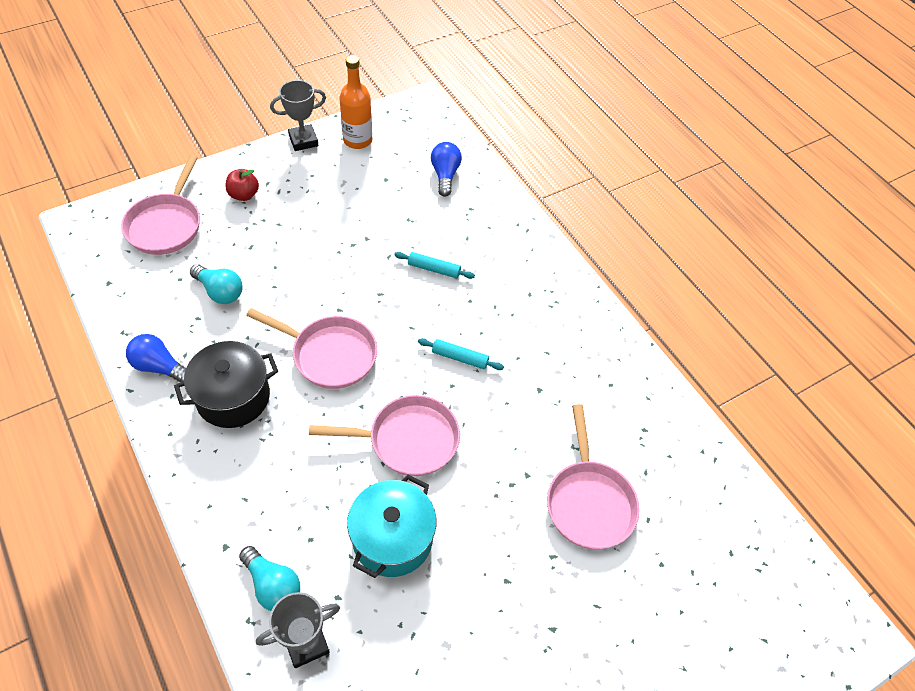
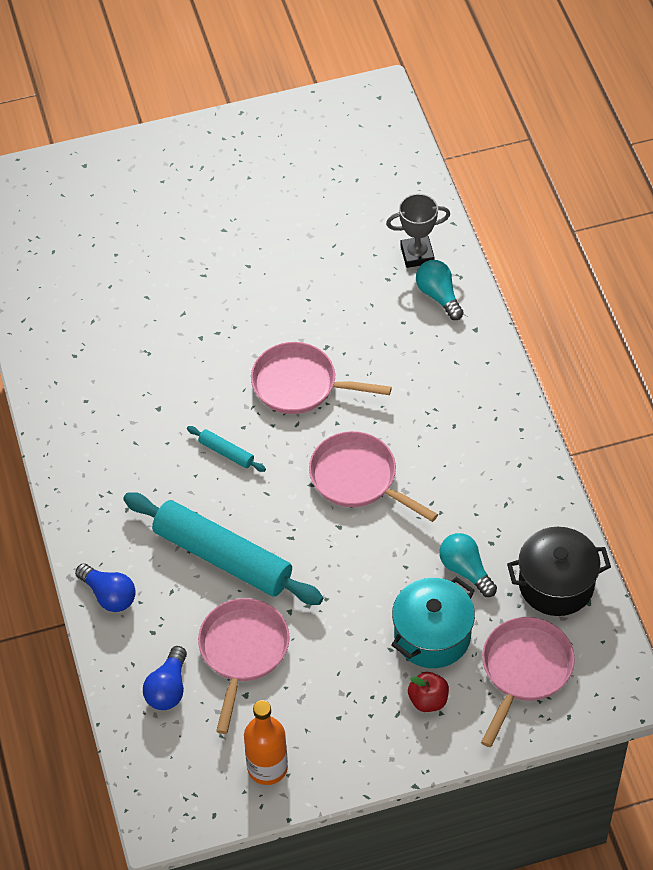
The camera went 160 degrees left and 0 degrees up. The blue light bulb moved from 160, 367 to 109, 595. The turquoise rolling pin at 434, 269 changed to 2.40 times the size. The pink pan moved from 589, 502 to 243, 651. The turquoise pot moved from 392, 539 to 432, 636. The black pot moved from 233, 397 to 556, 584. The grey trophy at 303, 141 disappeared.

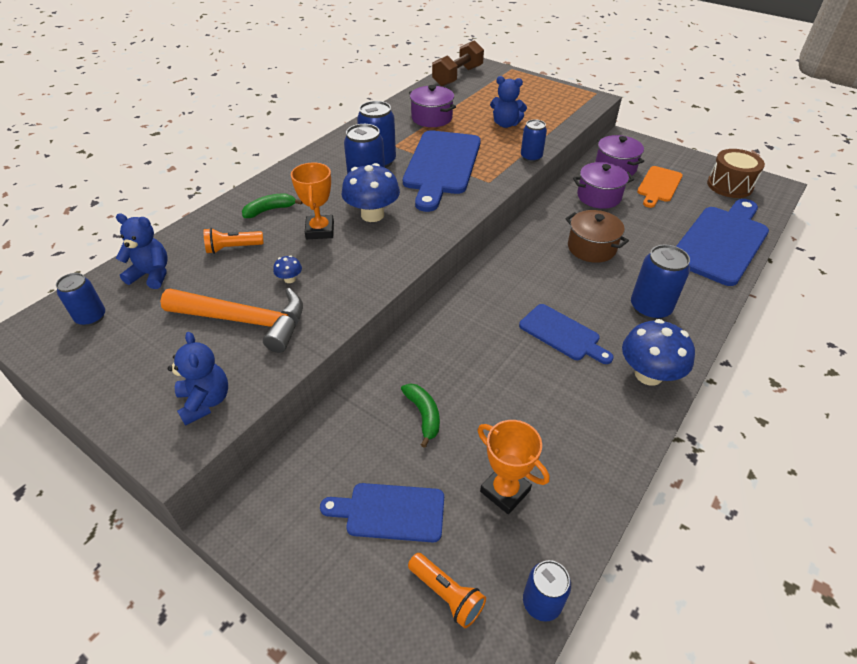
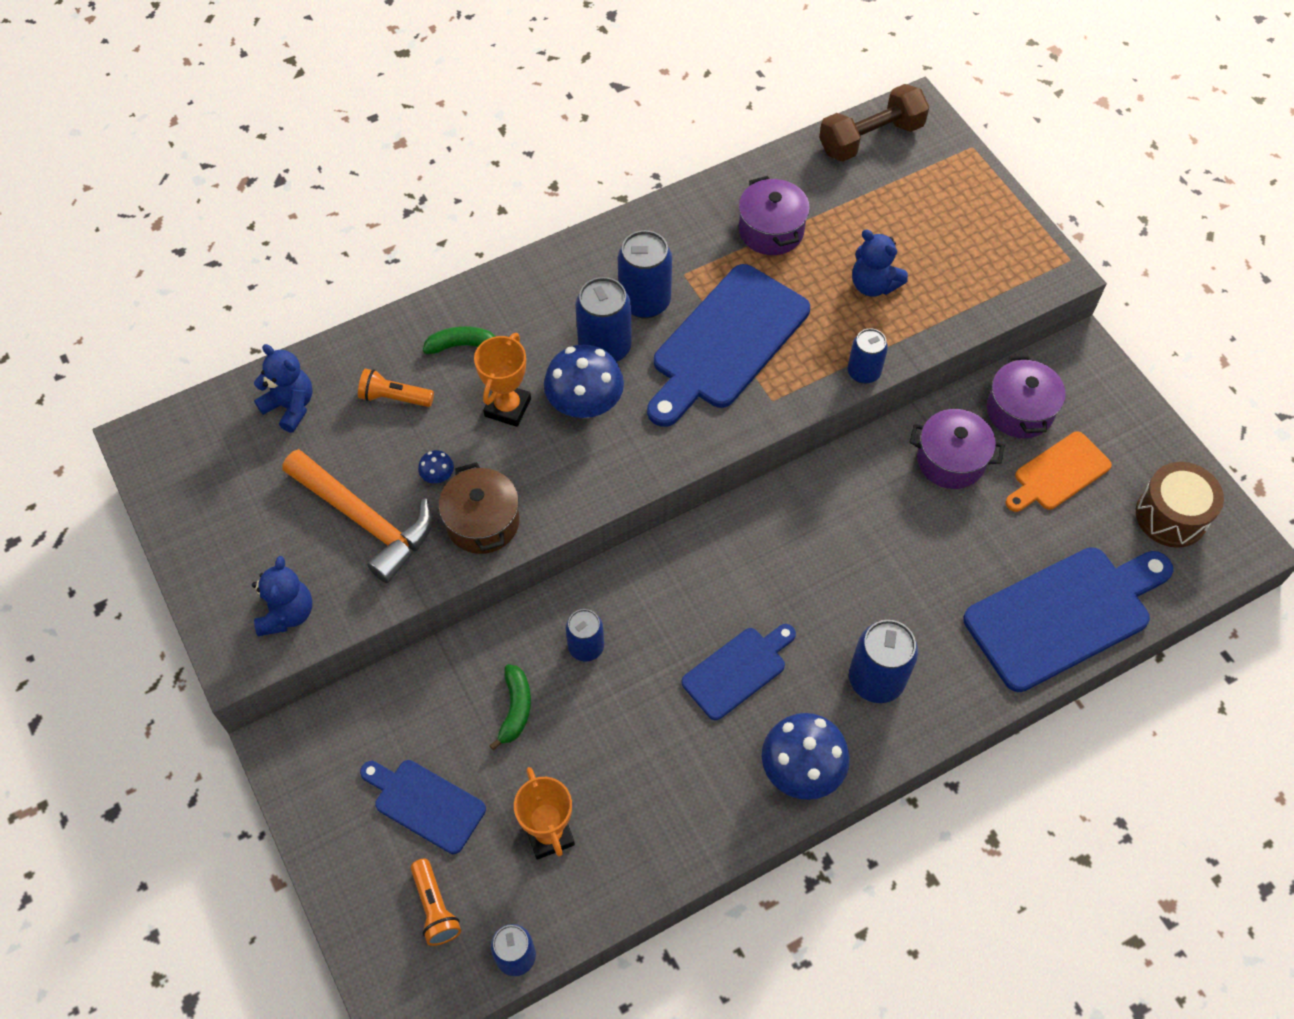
The camera went 25 degrees right and 15 degrees up. The brown pot moved from 591, 248 to 482, 522. The blue can moved from 91, 317 to 586, 647. The blue cutting board at 562, 334 turned 105 degrees counterclockwise.

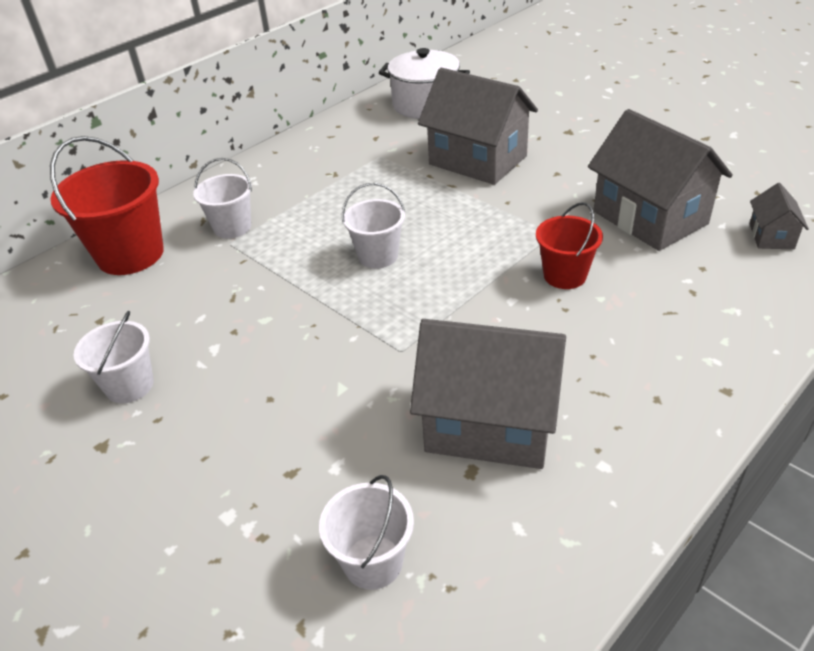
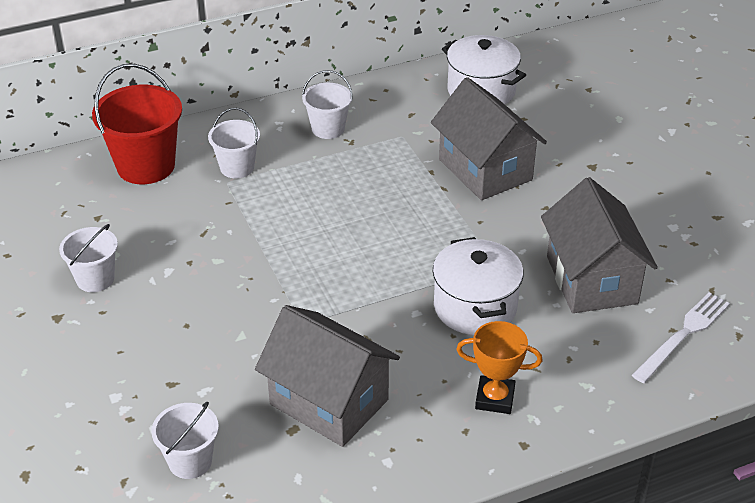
The camera went 20 degrees right and 0 degrees up. The white bucket moved from 378, 256 to 328, 129. The red bucket at 565, 275 was replaced by the white pot at 475, 307. The orange trophy at 495, 398 appeared. The grey house at 771, 236 was replaced by the white fork at 683, 335.

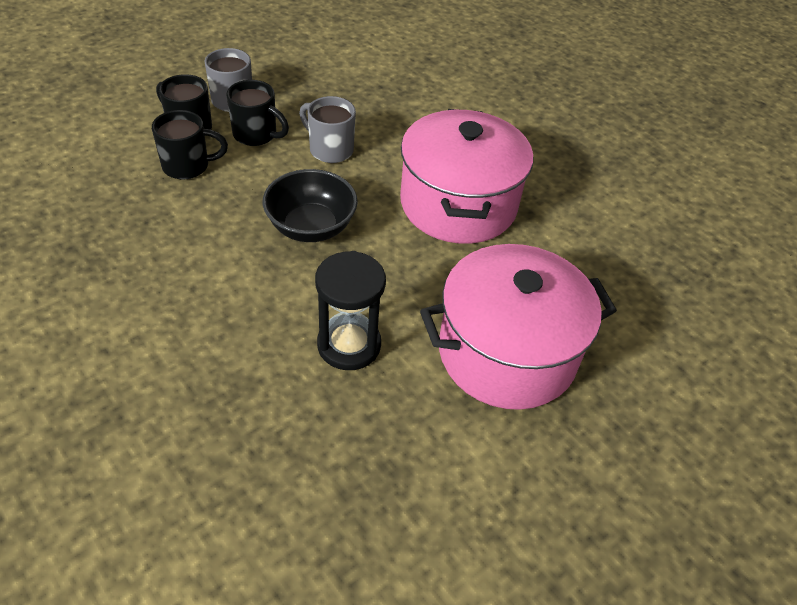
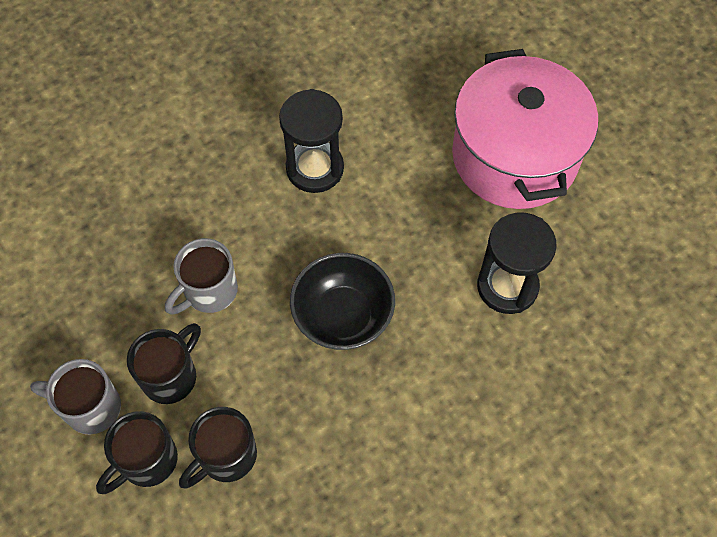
The camera went 80 degrees left and 15 degrees up. The black mug at 187, 166 turned 135 degrees counterclockwise. The pink pot at 458, 204 was replaced by the black hourglass at 315, 168.

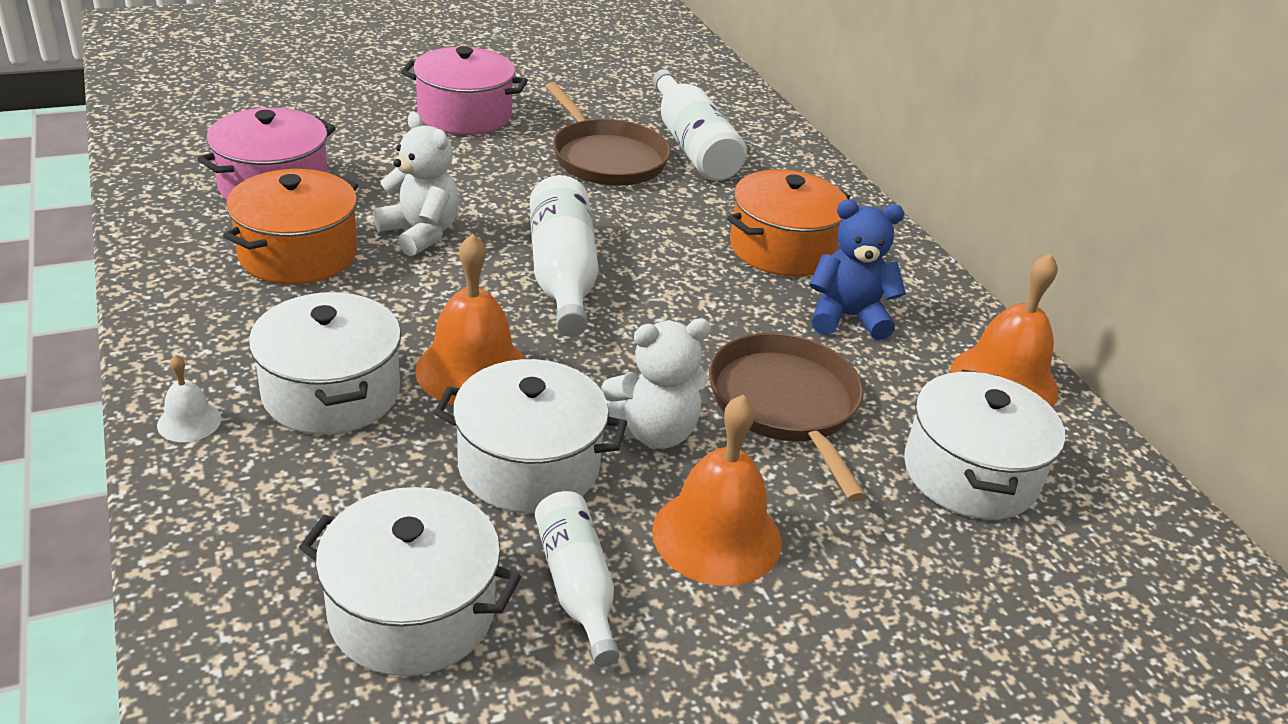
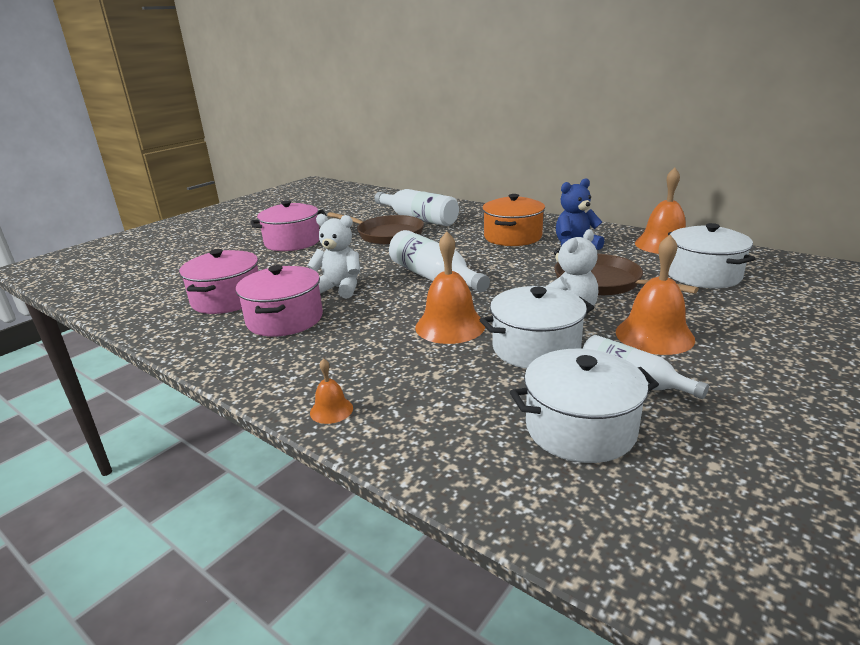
The camera went 25 degrees left and 10 degrees down. The orange pot at 298, 254 became the pink pot at 285, 319. The white bell at 189, 421 became the orange bell at 331, 410. The white pot at 331, 392 disappeared.

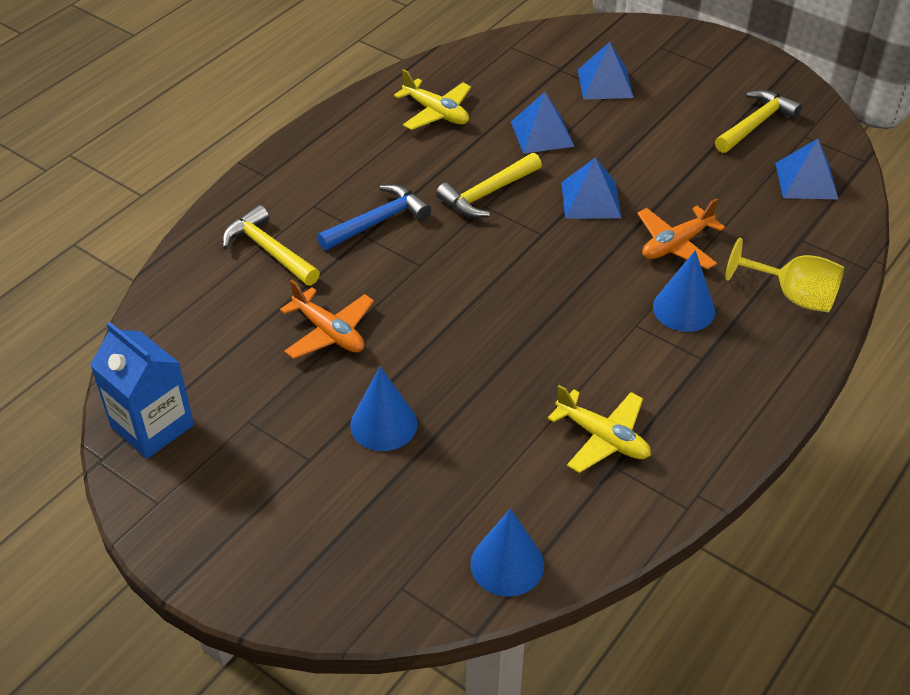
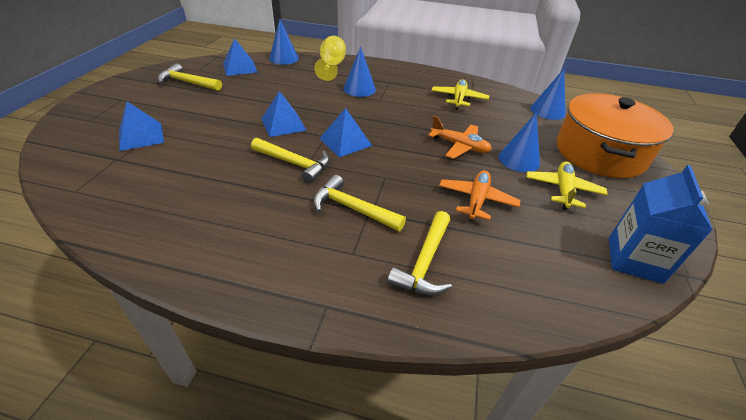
The camera went 115 degrees left and 5 degrees down. The blue cone at 284, 58 appeared. The blue hammer at 377, 221 became the yellow hammer at 353, 208. The blue pyramid moved from 542, 134 to 345, 142. The orange plane moved from 676, 245 to 459, 146. The yellow plane moved from 436, 113 to 563, 190. The orange pot at 600, 153 appeared.

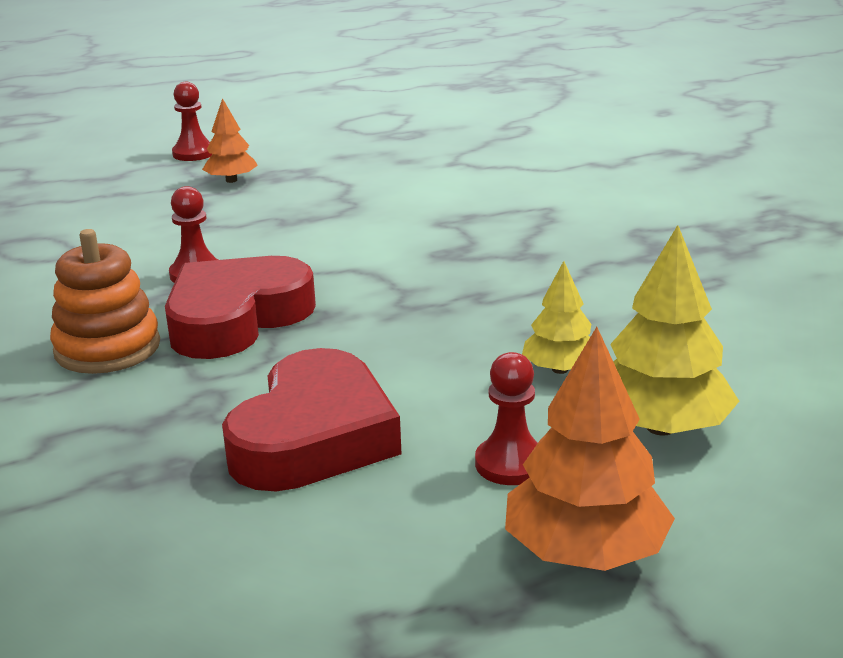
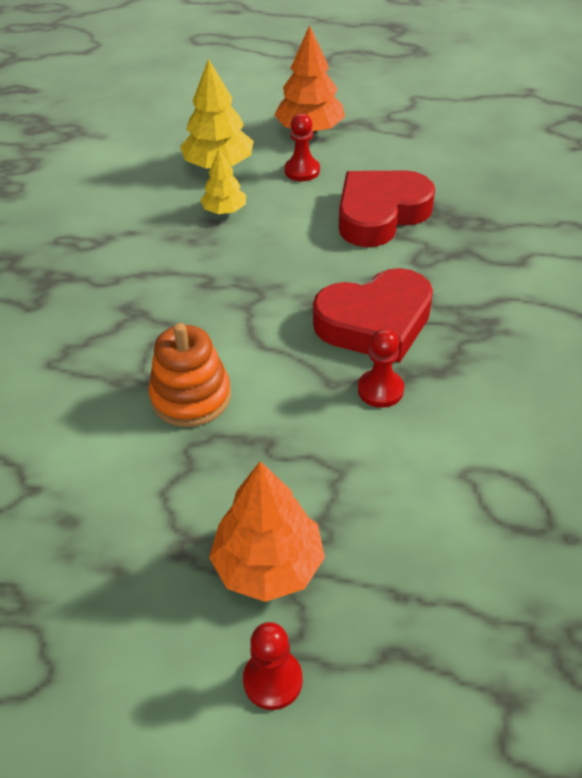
The camera went 150 degrees left and 20 degrees up. The orange stacking toy moved from 107, 348 to 191, 396. The orange tree at 231, 180 changed to 1.67 times the size.

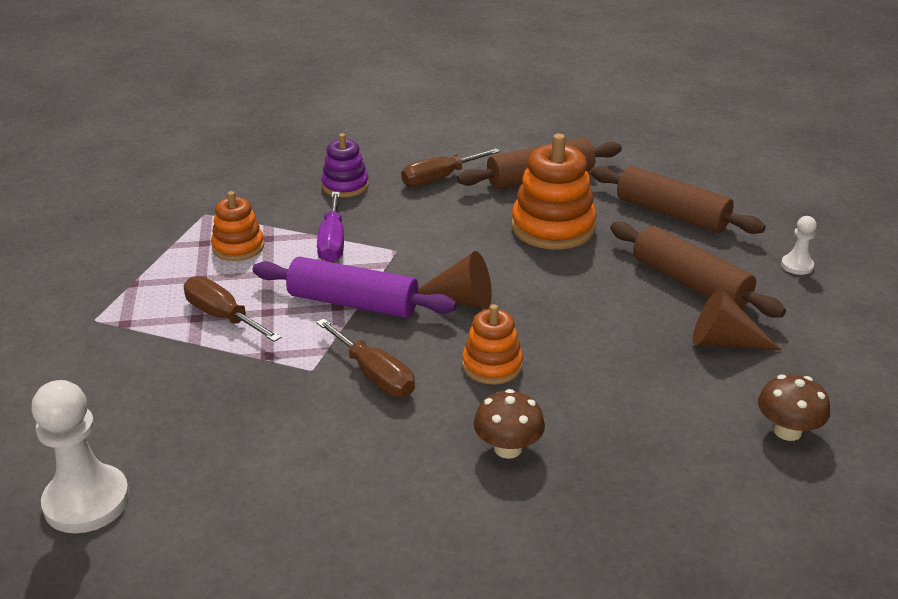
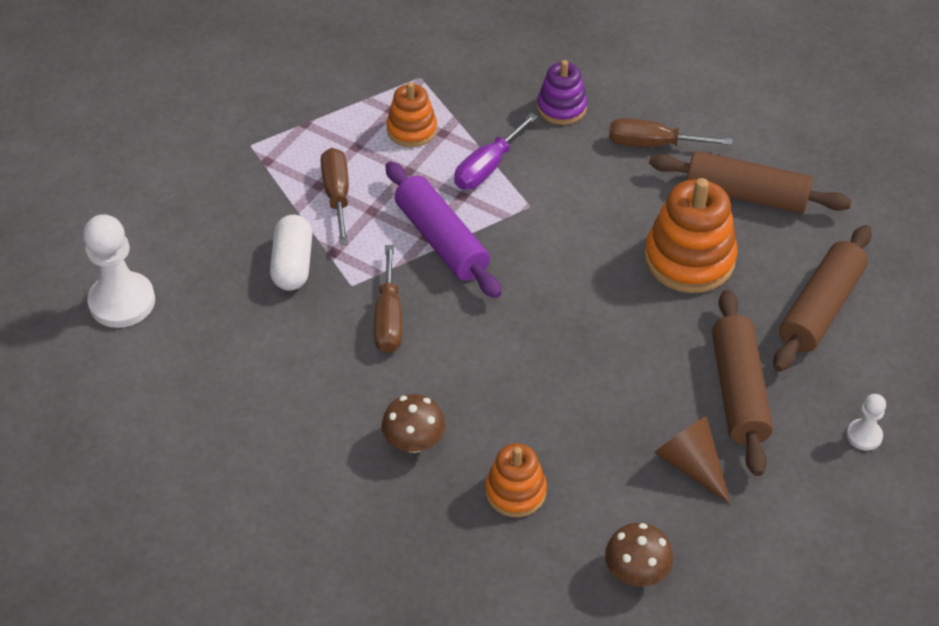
The camera went 40 degrees right and 15 degrees up. The white capsule at 292, 264 appeared. The orange stacking toy moved from 492, 365 to 515, 492. The brown rolling pin at 672, 214 turned 45 degrees clockwise. The brown cone at 461, 300 disappeared.

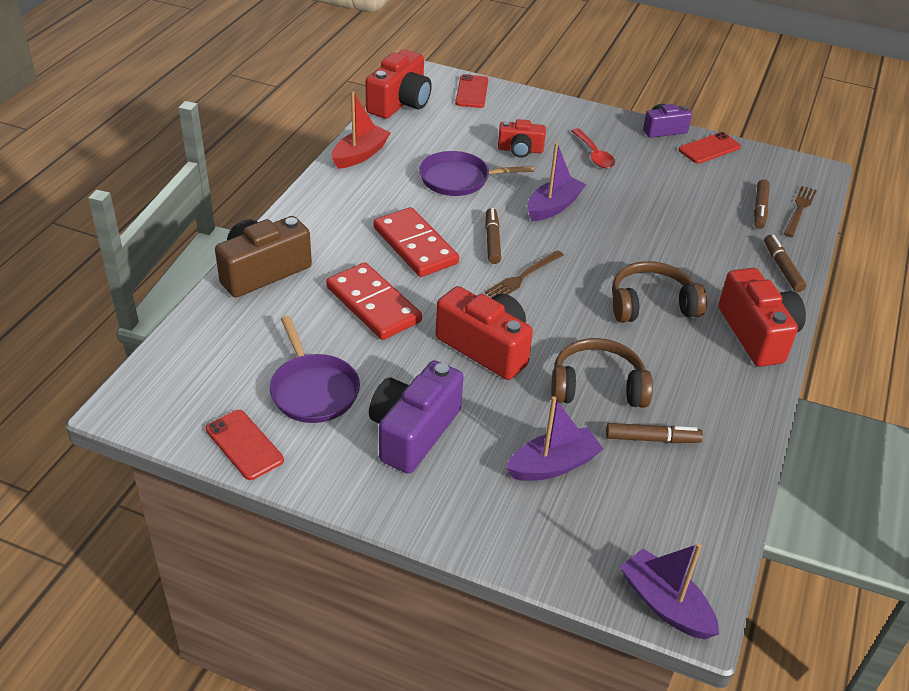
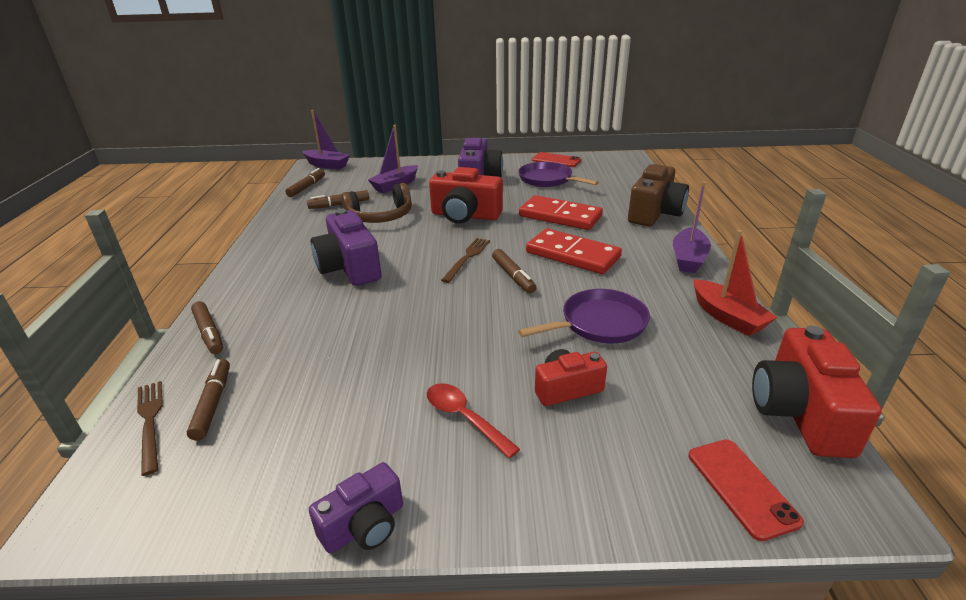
The camera went 160 degrees right and 10 degrees down. The brown fork at 799, 210 turned 150 degrees clockwise. The brown marker at 307, 187 appeared. The brown headphones at 651, 304 was replaced by the purple camera at 349, 267. The purple boat moved from 553, 207 to 688, 259. The red boat at 360, 155 turned 45 degrees counterclockwise. The red phone at 709, 148 disappeared. The red camera at 757, 334 disappeared.

